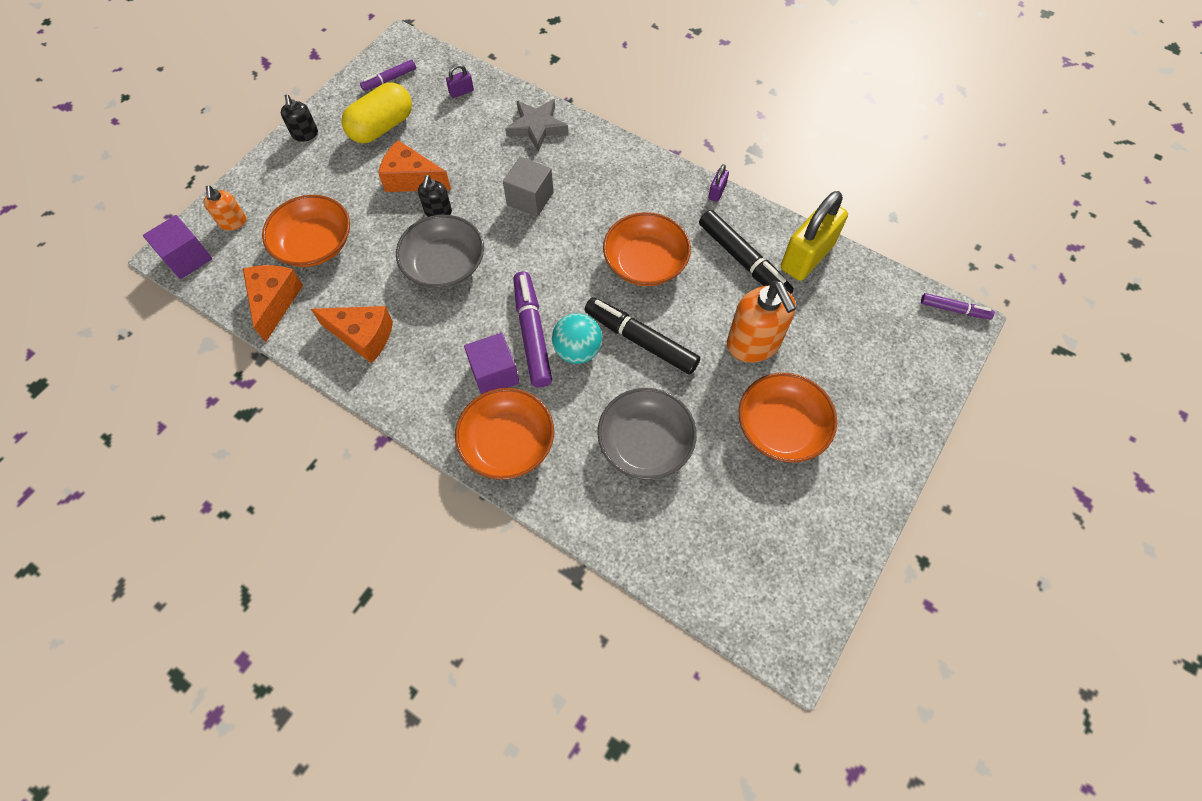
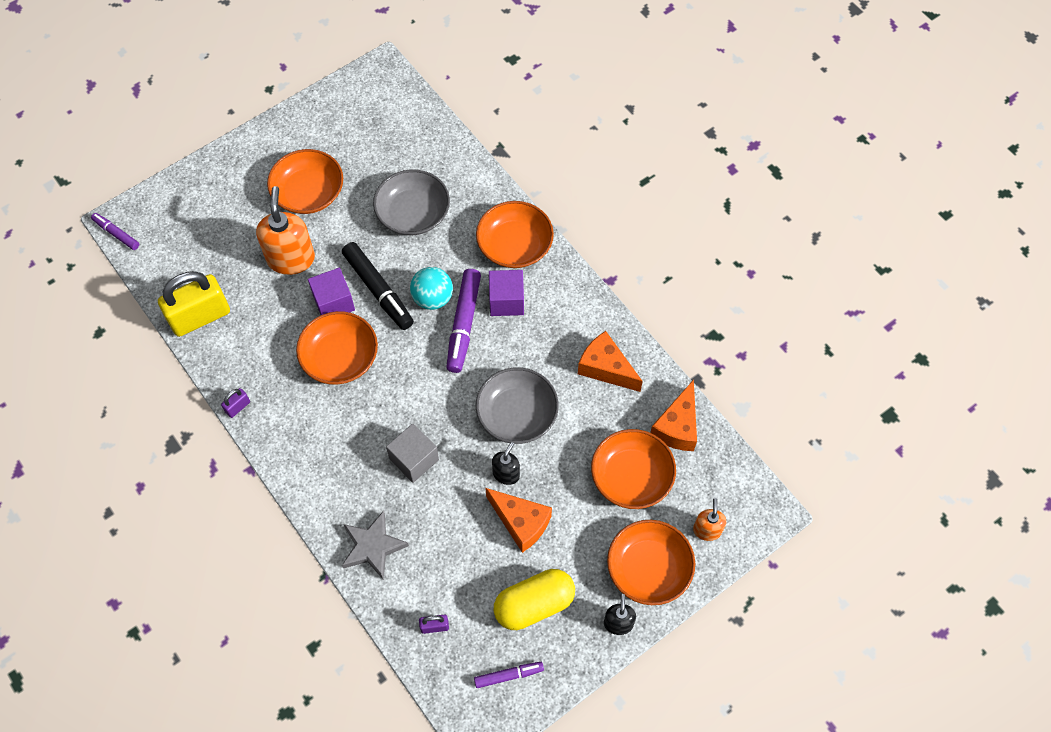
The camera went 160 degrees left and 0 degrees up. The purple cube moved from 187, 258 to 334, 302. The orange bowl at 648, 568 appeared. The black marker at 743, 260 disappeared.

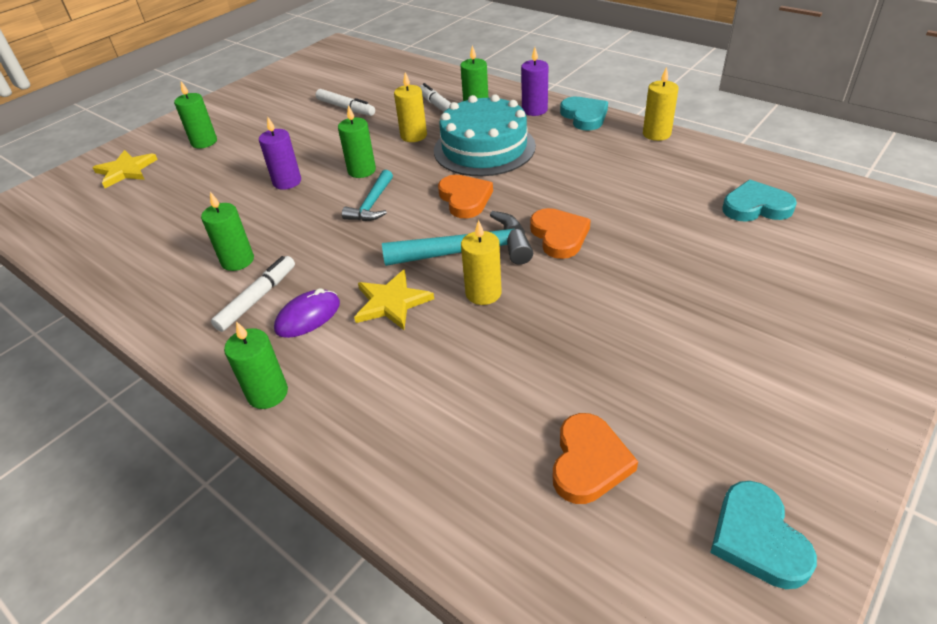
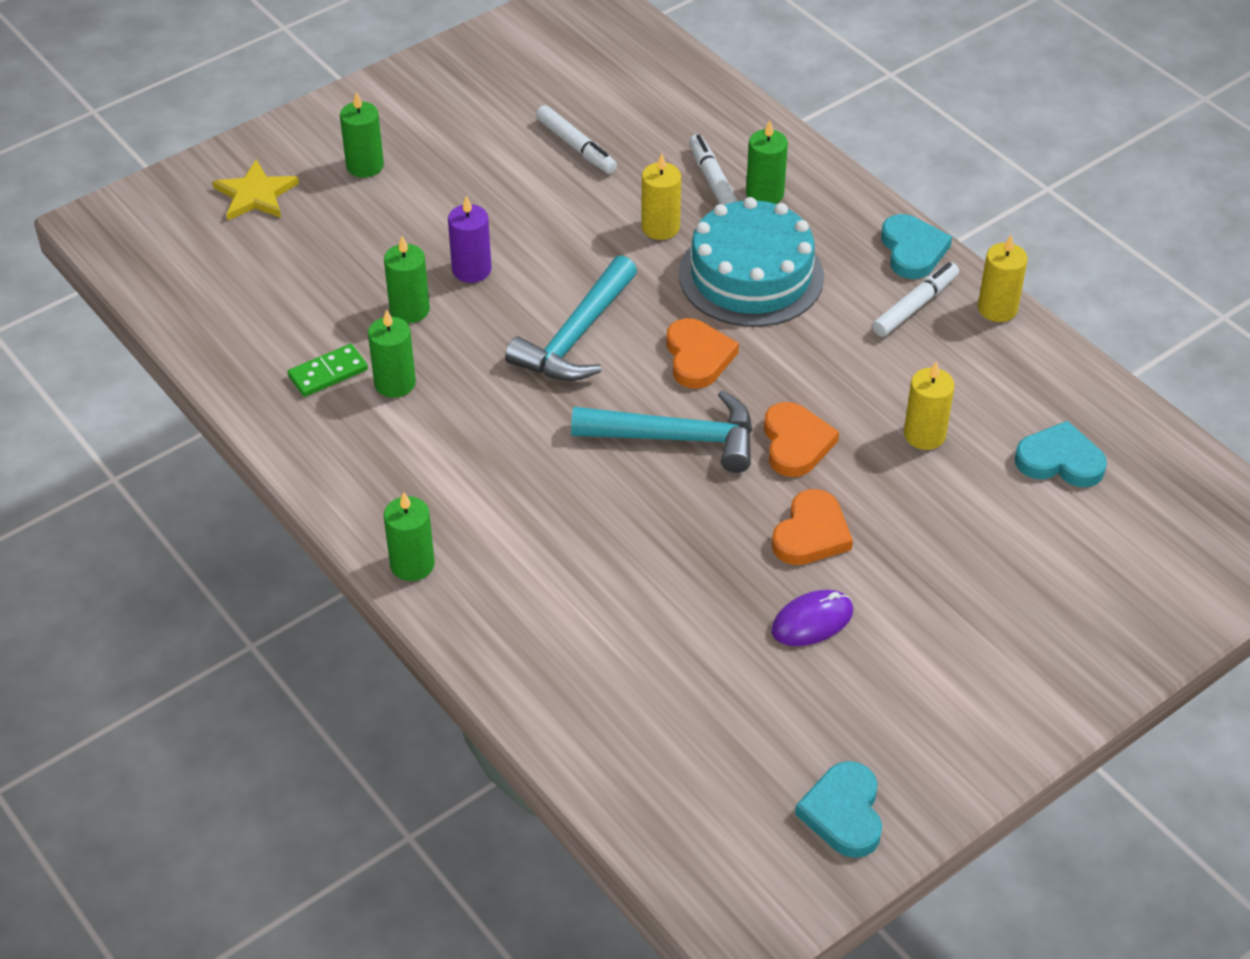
The camera went 10 degrees right and 5 degrees up. The green domino at 328, 373 appeared. The green candle moved from 362, 170 to 409, 310. The turquoise hammer at 372, 204 changed to 1.65 times the size. The purple mouse moved from 308, 316 to 812, 621. The orange heart moved from 589, 462 to 811, 534. The white marker moved from 257, 298 to 915, 306. The yellow candle moved from 483, 293 to 924, 435. The yellow star at 392, 302 disappeared. The purple candle at 534, 110 disappeared.

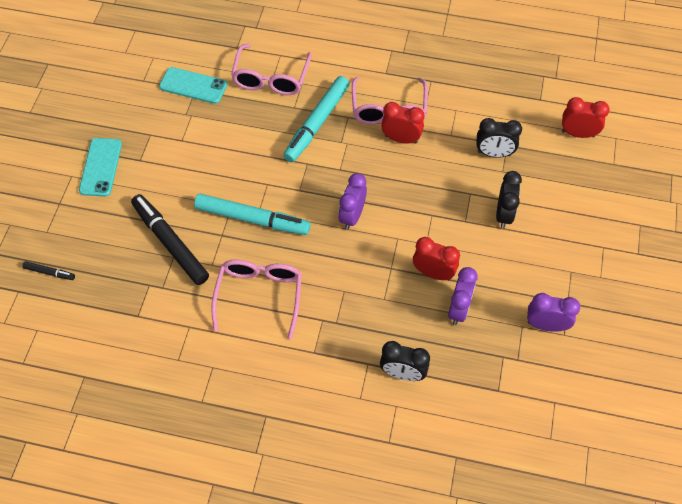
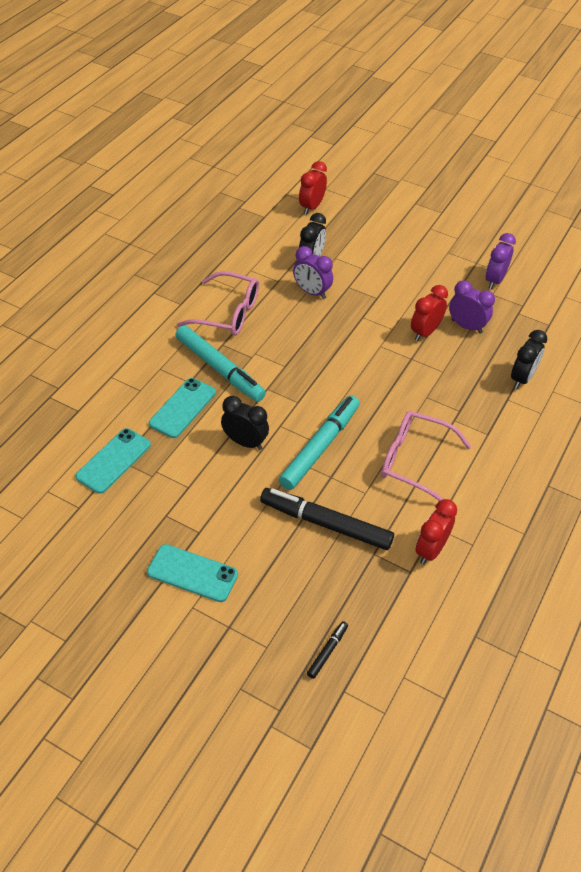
The camera went 75 degrees left and 10 degrees down. The turquoise phone at 183, 408 appeared. The black clock moved from 504, 214 to 245, 442. The black marker at 170, 243 turned 45 degrees clockwise. The purple clock moved from 352, 216 to 311, 292. The red clock moved from 401, 139 to 431, 550. The pink glasses at 271, 78 disappeared.

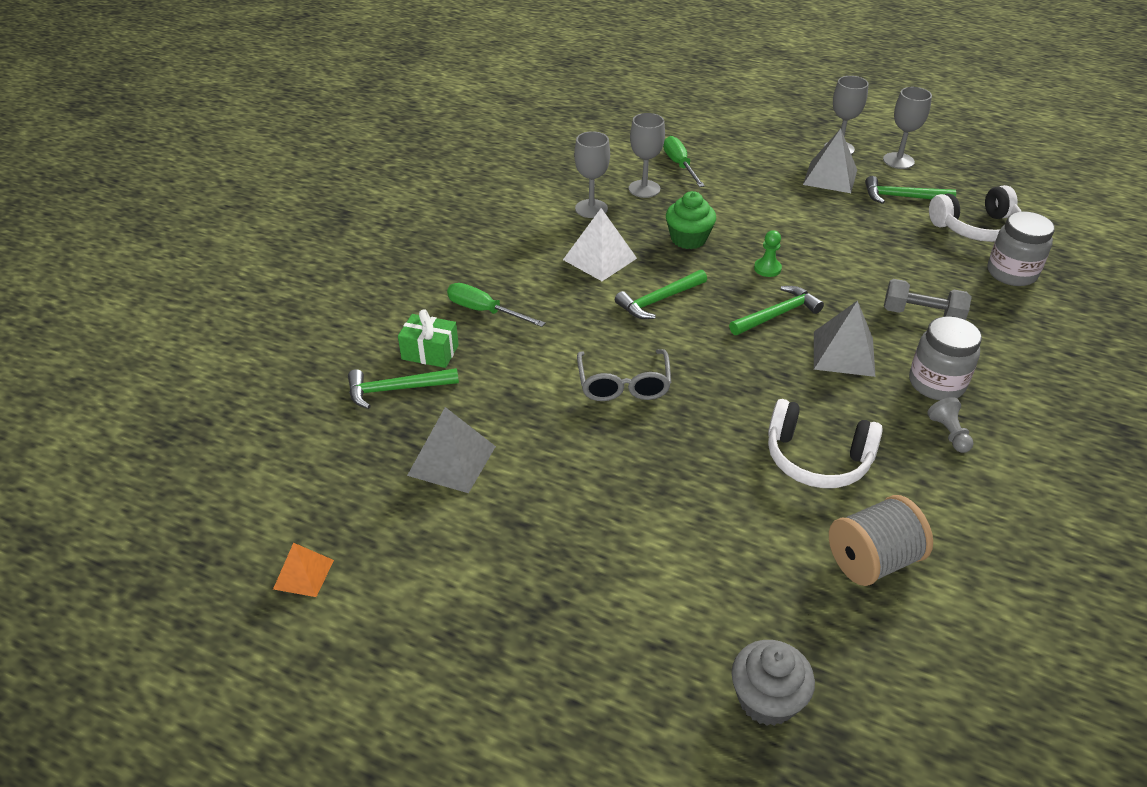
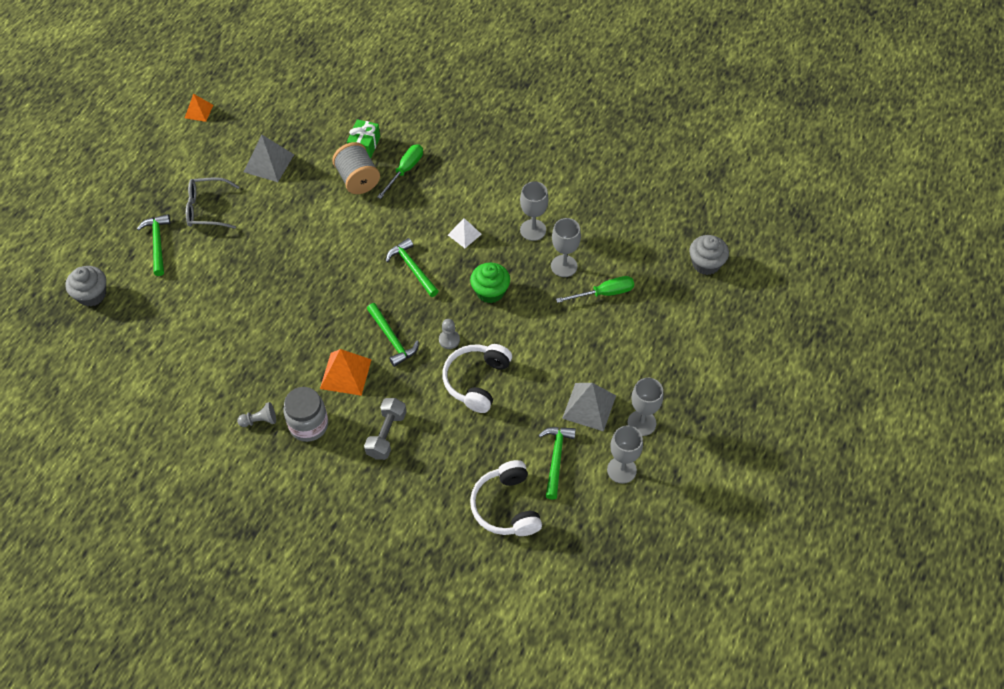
The camera went 90 degrees right and 15 degrees up. The green hammer moved from 396, 389 to 157, 243. The grey glasses moved from 623, 384 to 207, 209. The grey pyramid at 844, 353 became the orange pyramid at 345, 374. The grey spool moved from 872, 560 to 358, 179. The green pawn at 767, 268 became the grey pawn at 449, 340. The white headphones moved from 817, 459 to 476, 381. The white pyramid at 599, 259 changed to 0.61 times the size. The grey cupcake at 706, 264 appeared. The grey jar at 1011, 273 disappeared.

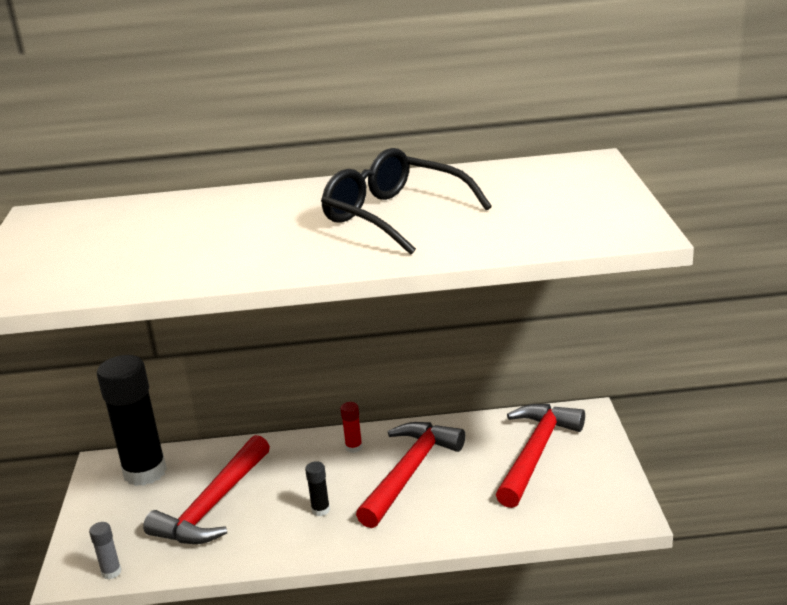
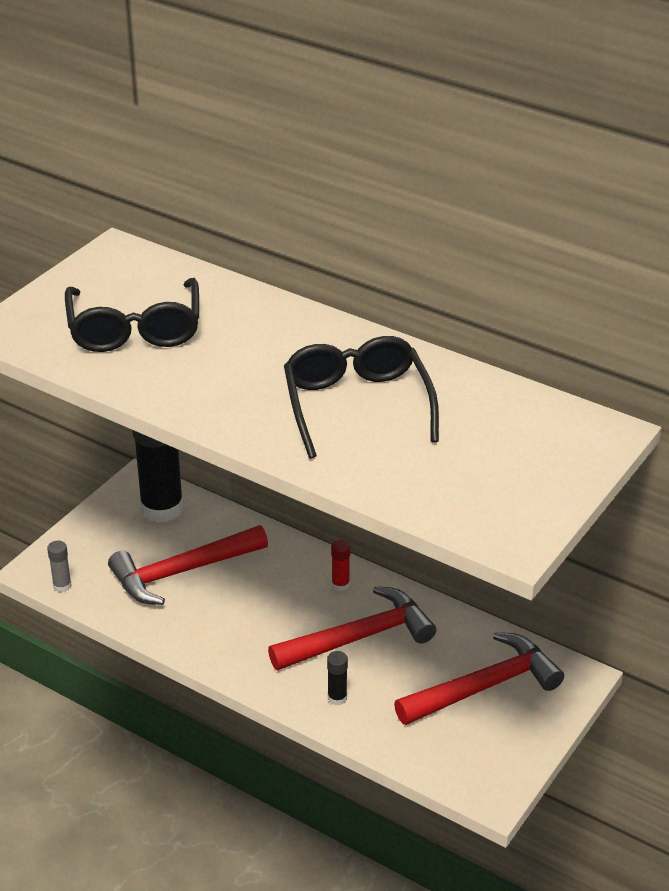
The camera went 35 degrees right and 10 degrees up. The black glasses at 135, 329 appeared. The black glue stick moved from 320, 510 to 337, 698.

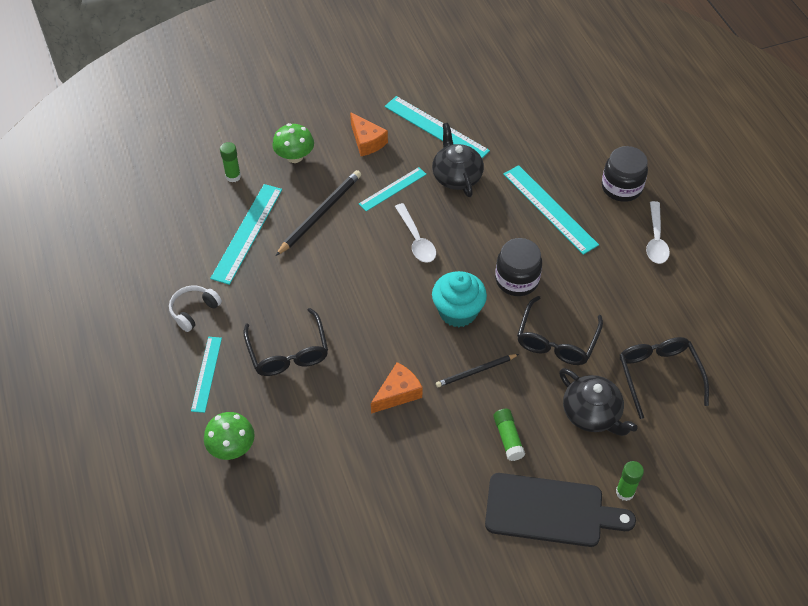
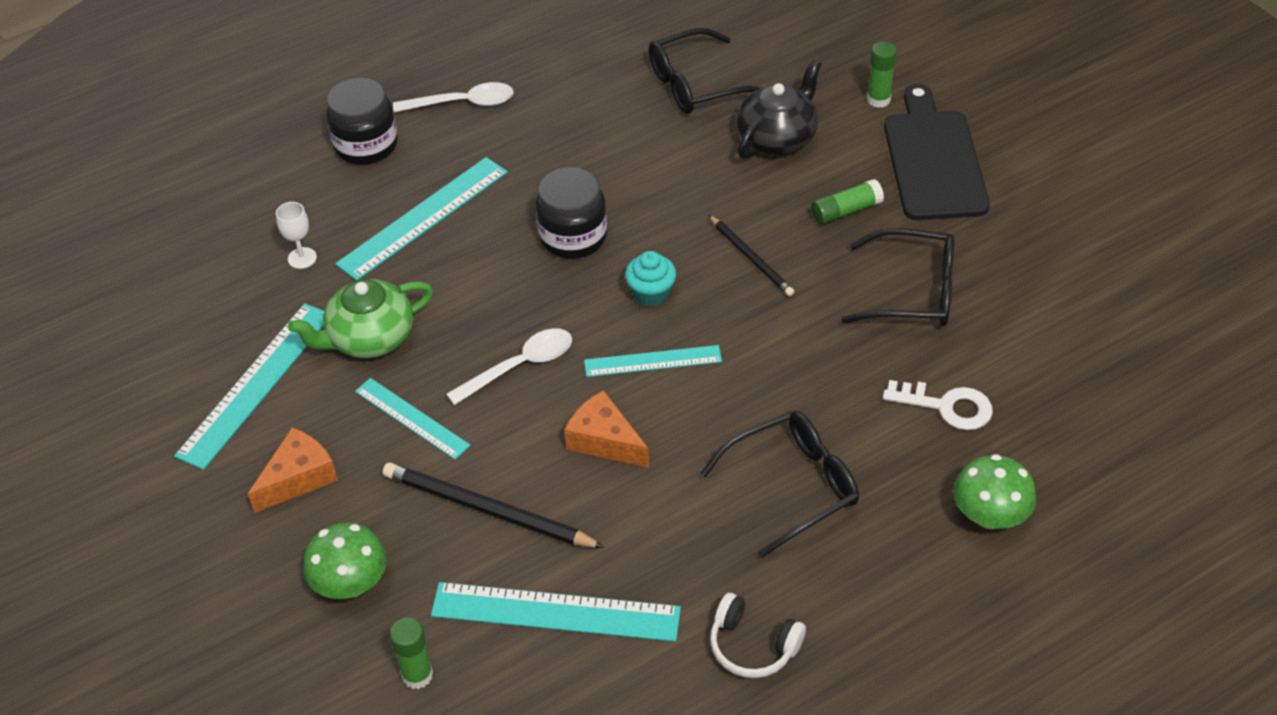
The camera went 100 degrees left and 5 degrees down. The white goblet at 302, 258 appeared. The black teapot at 456, 176 became the green teapot at 369, 338. The orange cheese moved from 398, 393 to 604, 441. The turquoise ruler moved from 206, 374 to 652, 361. The turquoise cupcake at 458, 312 changed to 0.61 times the size. The black glasses moved from 556, 340 to 912, 291. The white key at 946, 406 appeared.

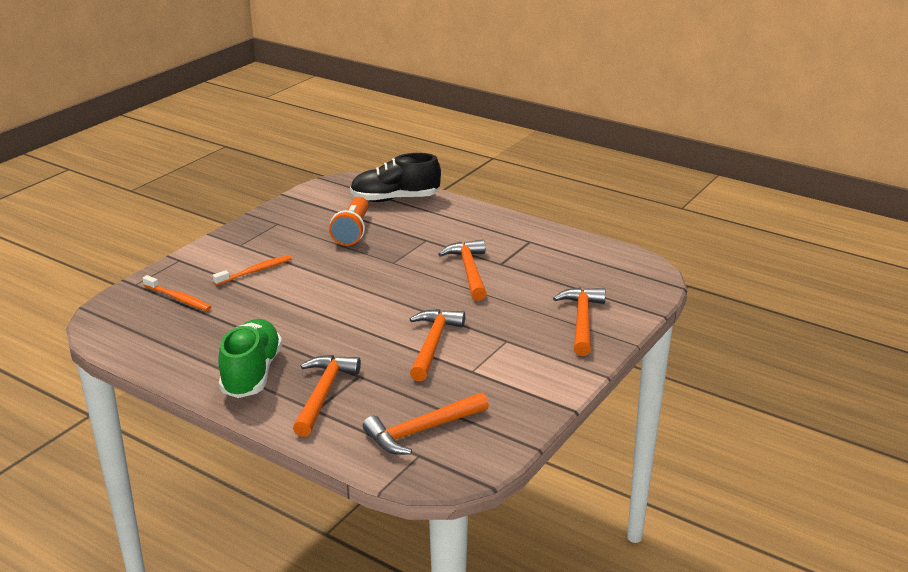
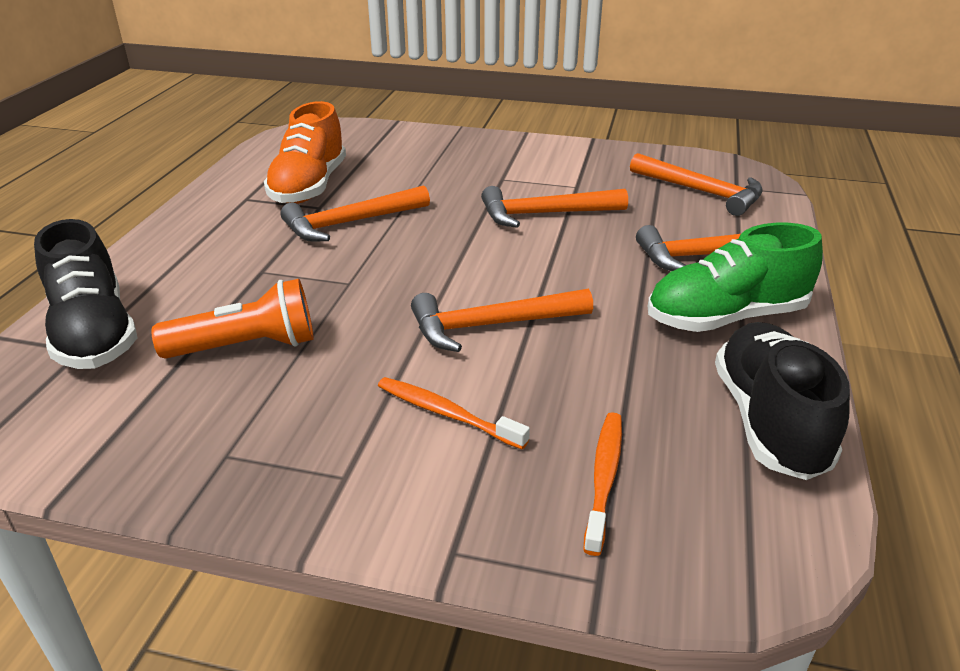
The camera went 110 degrees left and 5 degrees up. The orange shoe at 309, 186 appeared. The orange hammer moved from 582, 321 to 492, 325. The black shoe at 769, 421 appeared.

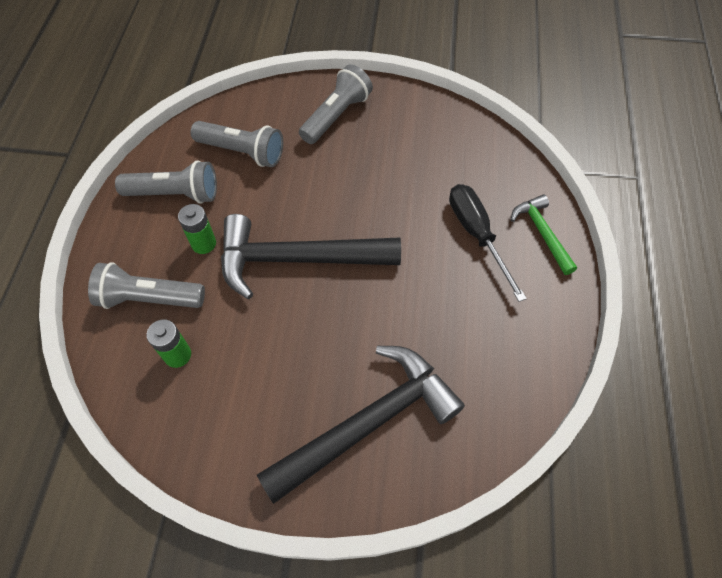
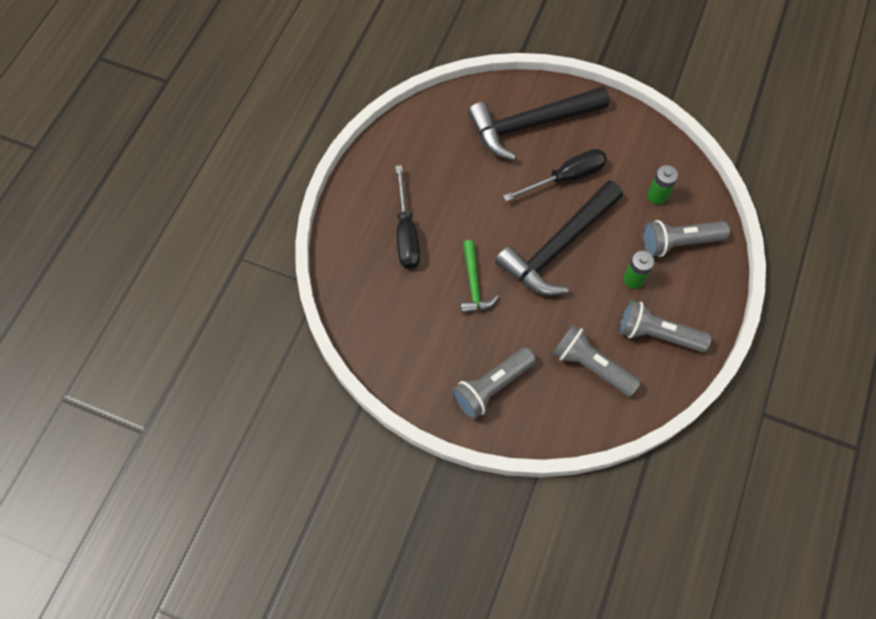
The camera went 165 degrees left and 5 degrees up. The green hammer moved from 541, 233 to 473, 284. The black hammer at 297, 259 turned 120 degrees clockwise. The black screwdriver at 566, 178 appeared. The grey flashlight at 149, 298 turned 150 degrees clockwise.

